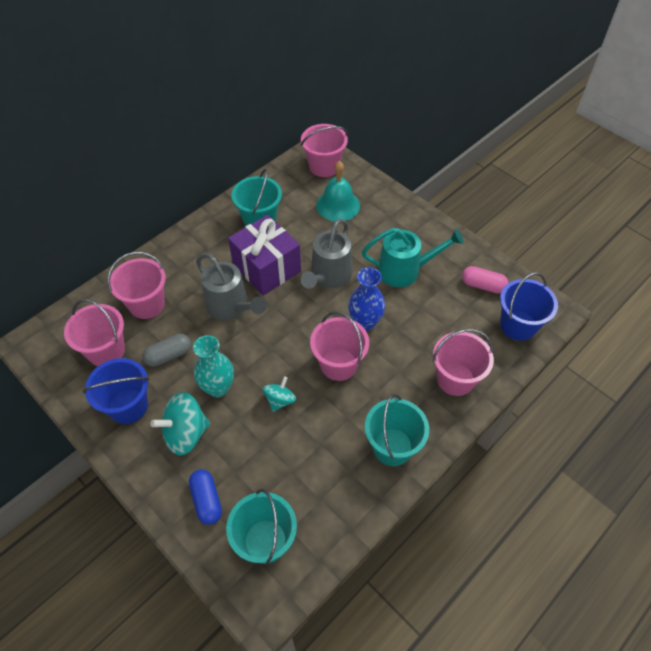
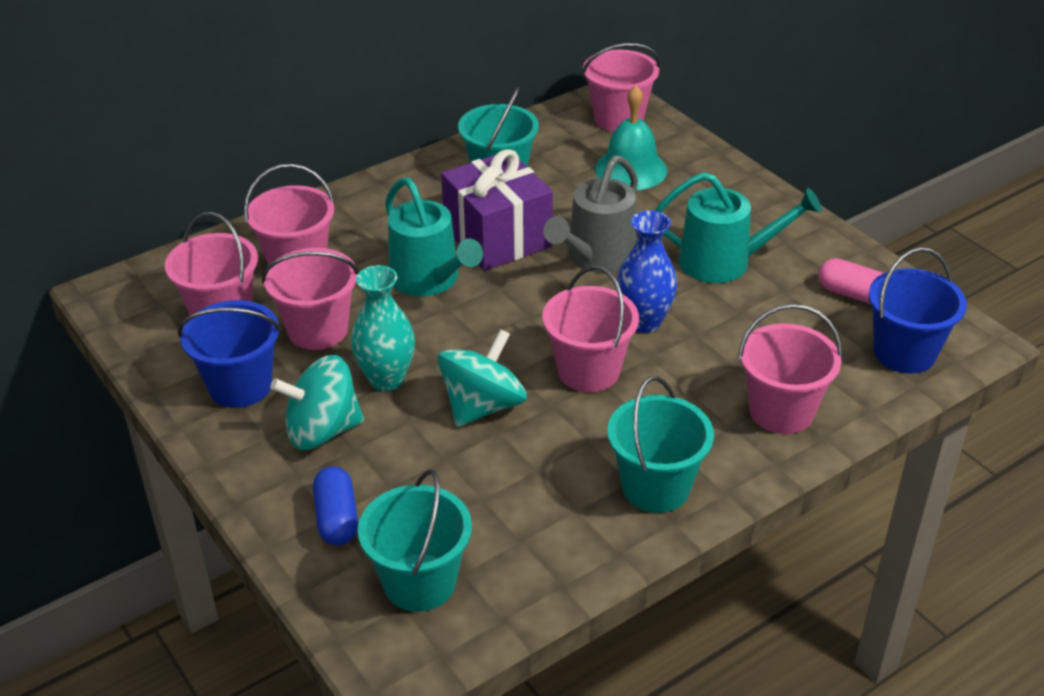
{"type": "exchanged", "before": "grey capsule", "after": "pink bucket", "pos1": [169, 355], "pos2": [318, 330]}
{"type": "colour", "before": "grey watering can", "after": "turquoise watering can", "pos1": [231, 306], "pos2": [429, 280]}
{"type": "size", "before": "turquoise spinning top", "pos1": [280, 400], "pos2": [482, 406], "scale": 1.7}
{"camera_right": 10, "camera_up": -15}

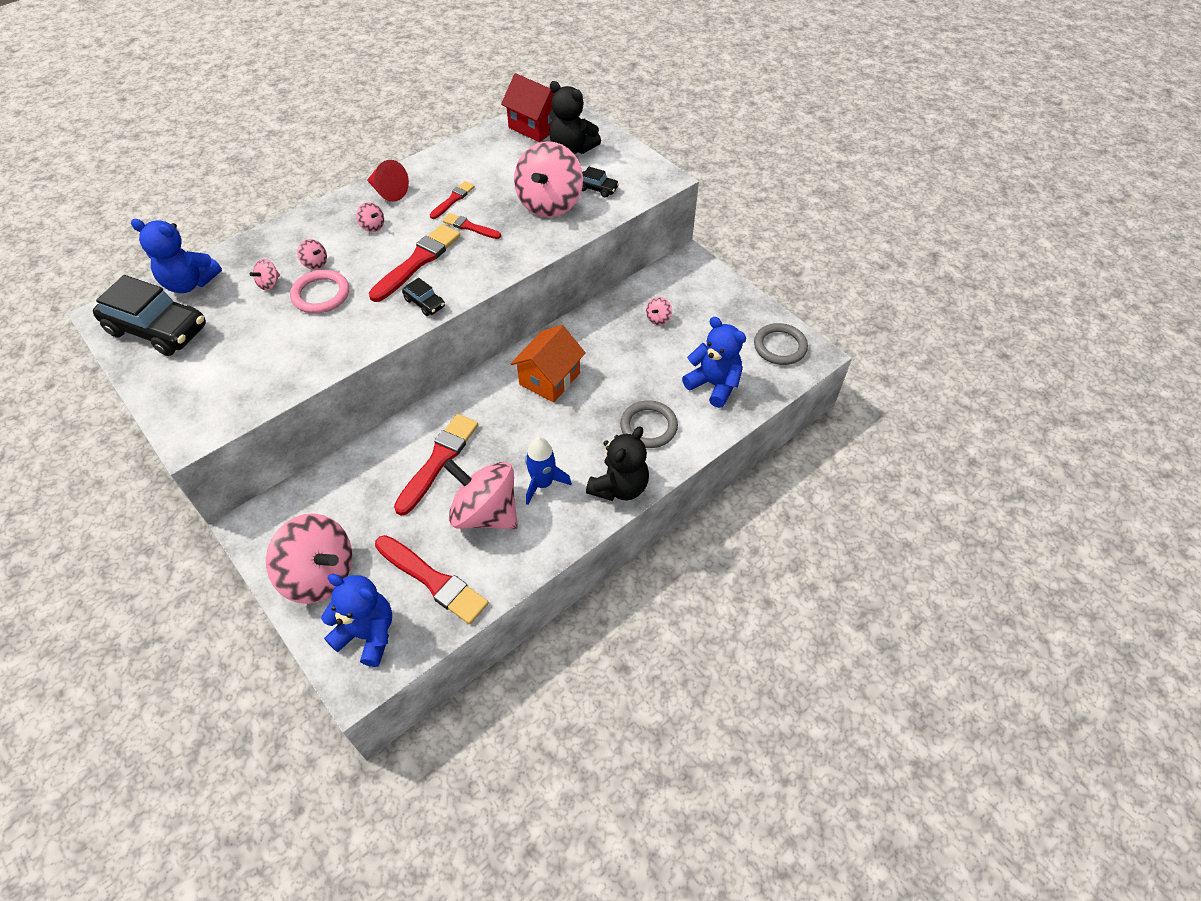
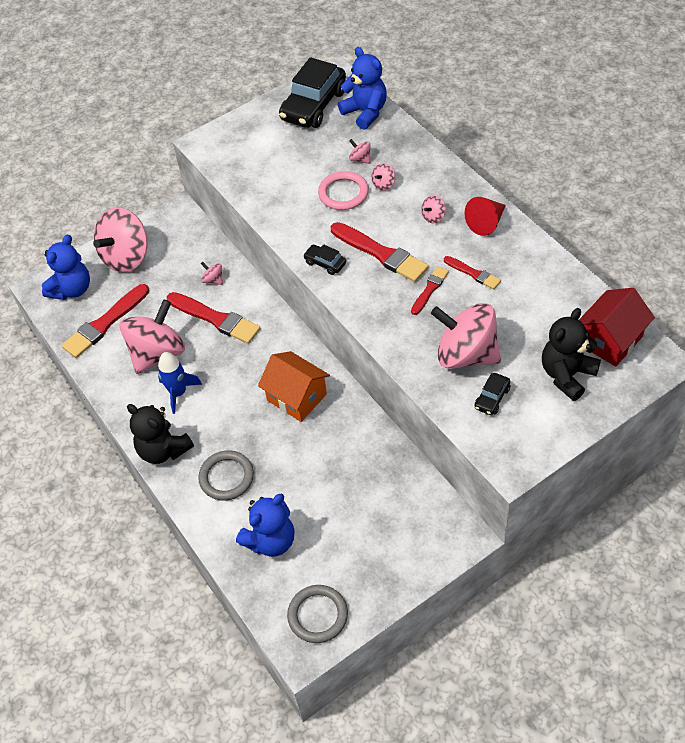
{"type": "spun", "before": "blue teddy bear", "pos1": [190, 283], "pos2": [365, 112], "turn": 120}
{"type": "spun", "before": "black car", "pos1": [424, 303], "pos2": [325, 263], "turn": 75}
{"type": "relocated", "before": "pink spinning top", "pos1": [658, 319], "pos2": [213, 280]}
{"camera_right": 100, "camera_up": 0}

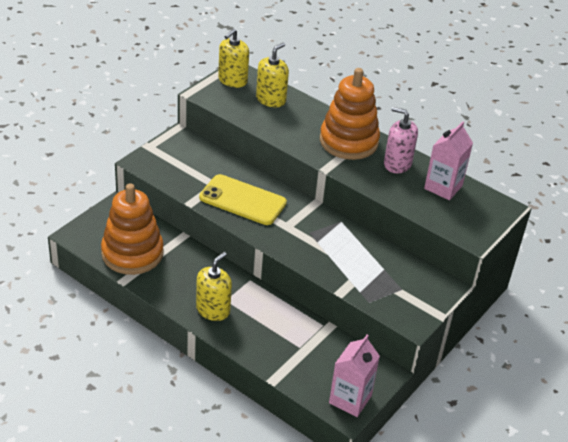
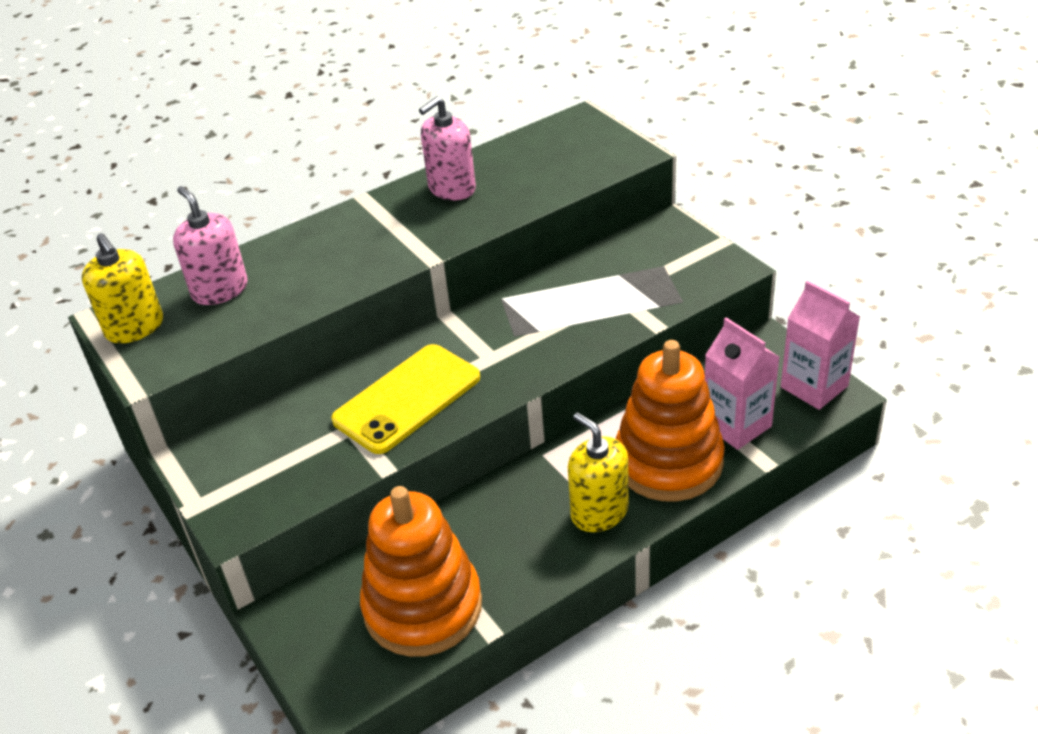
{"type": "colour", "before": "yellow soap dispenser", "after": "pink soap dispenser", "pos1": [271, 99], "pos2": [220, 290]}
{"type": "relocated", "before": "orange stacking toy", "pos1": [348, 141], "pos2": [668, 462]}
{"type": "relocated", "before": "pink carton", "pos1": [443, 187], "pos2": [736, 425]}
{"camera_right": -65, "camera_up": 0}

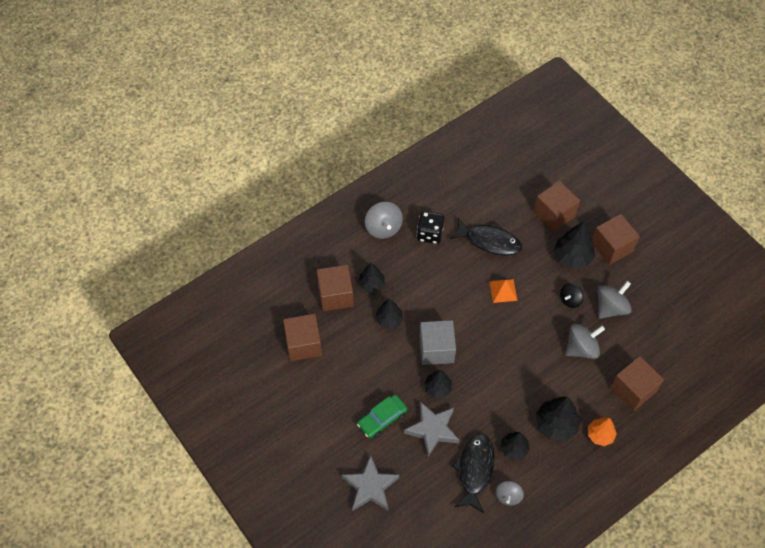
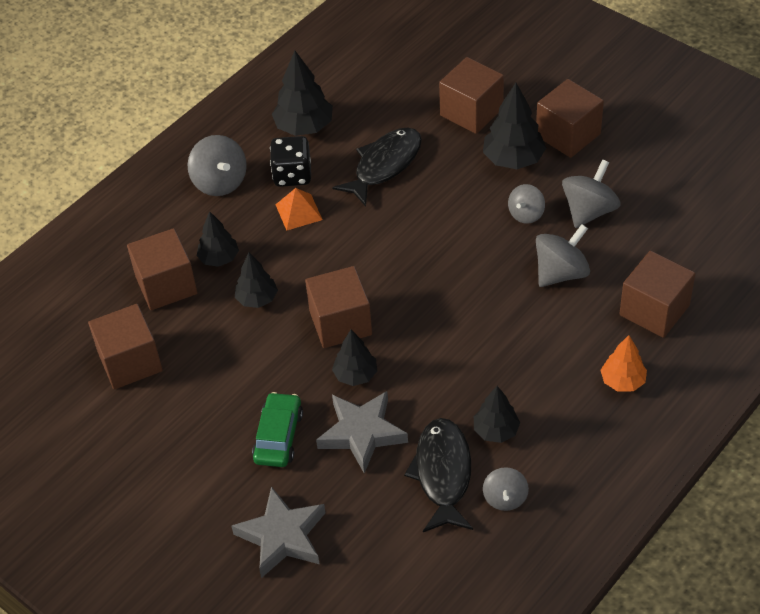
{"type": "spun", "before": "green car", "pos1": [382, 419], "pos2": [278, 436], "turn": 150}
{"type": "colour", "before": "grey cube", "after": "brown cube", "pos1": [436, 349], "pos2": [340, 323]}
{"type": "spun", "before": "black fish", "pos1": [489, 241], "pos2": [384, 165], "turn": -60}
{"type": "relocated", "before": "orange pyramid", "pos1": [503, 290], "pos2": [298, 212]}
{"type": "relocated", "before": "black tree", "pos1": [556, 425], "pos2": [304, 127]}
{"type": "colour", "before": "black spinning top", "after": "grey spinning top", "pos1": [570, 300], "pos2": [526, 214]}
{"camera_right": -10, "camera_up": -10}

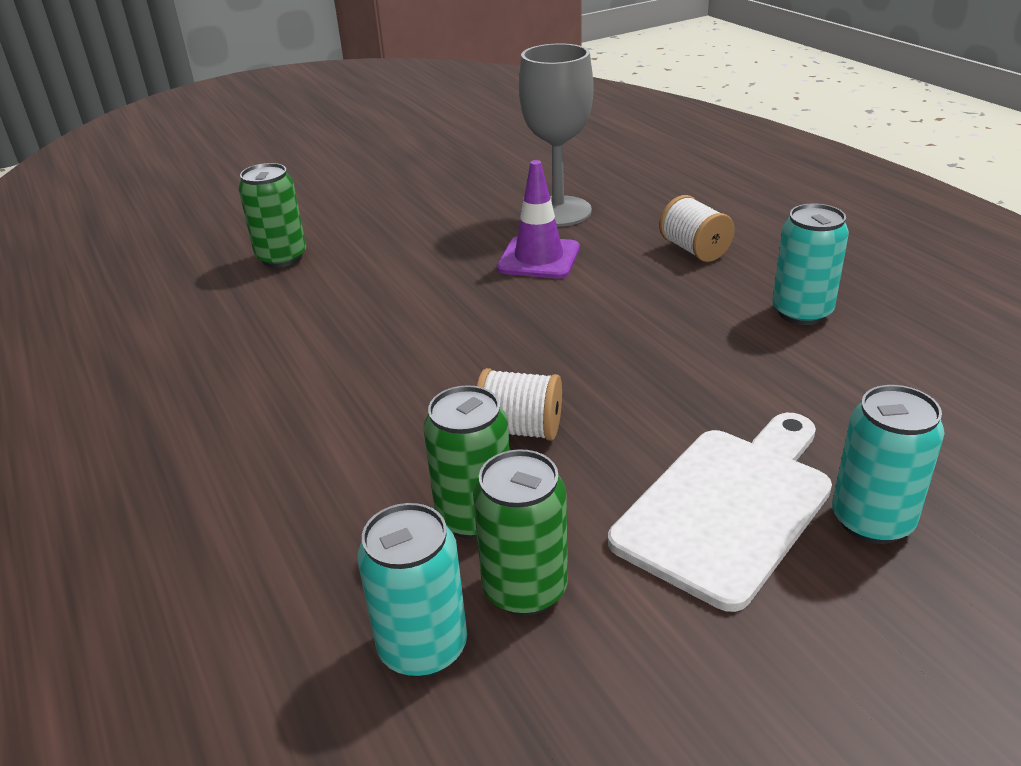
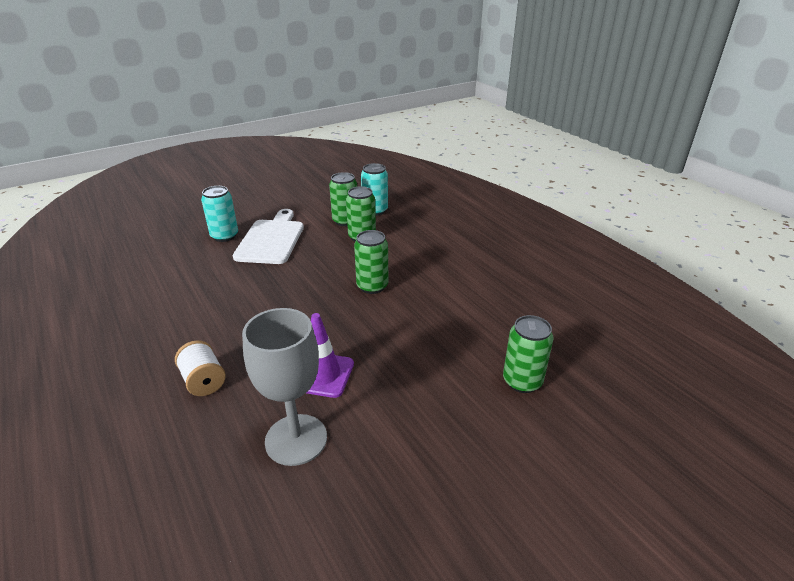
{"type": "missing", "before": "white spool", "pos1": [520, 429]}
{"type": "spun", "before": "white cutting board", "pos1": [728, 507], "pos2": [271, 239], "turn": 150}
{"type": "missing", "before": "turquoise can", "pos1": [801, 312]}
{"type": "appeared", "after": "green can", "pos2": [372, 286]}
{"camera_right": 175, "camera_up": 0}

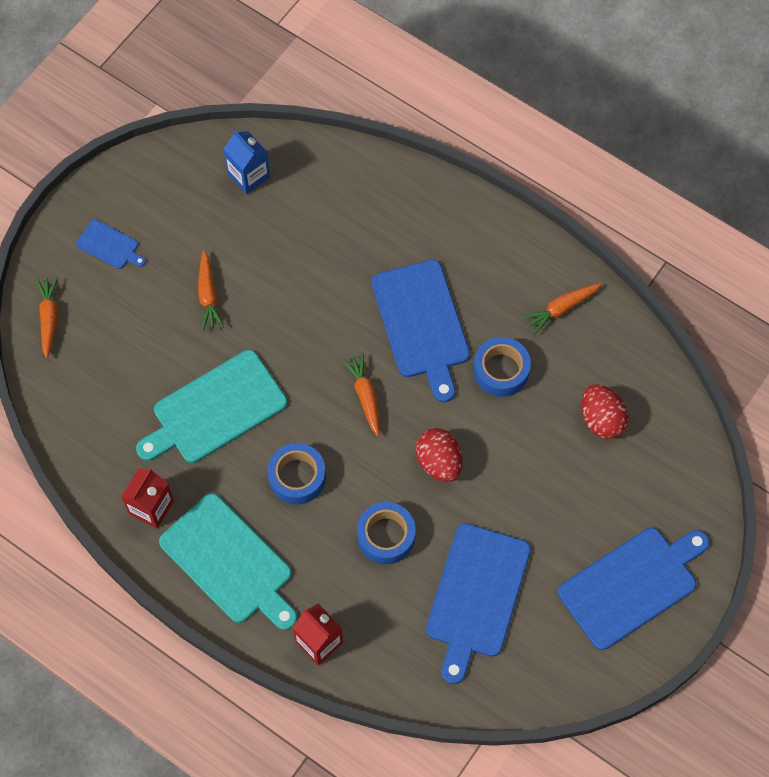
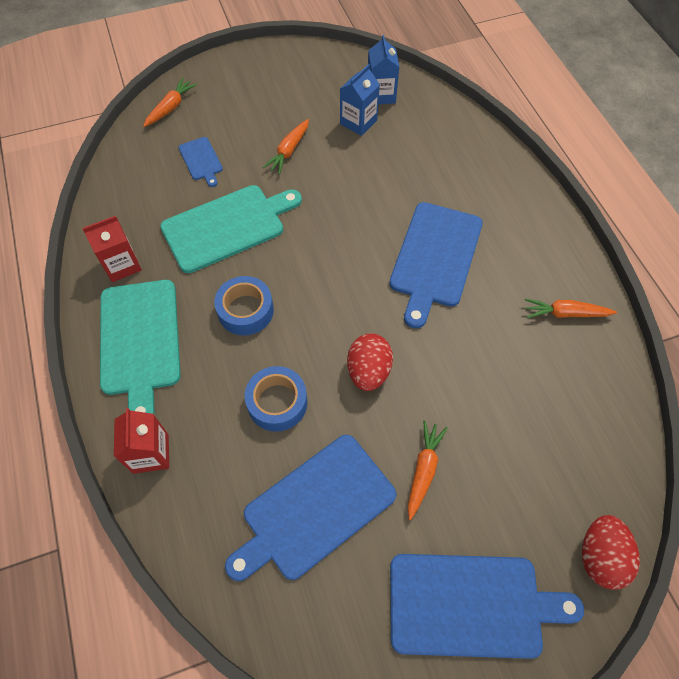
{"type": "relocated", "before": "blue cutting board", "pos1": [109, 245], "pos2": [201, 160]}
{"type": "spun", "before": "turquoise cutting board", "pos1": [215, 410], "pos2": [227, 226], "turn": 150}
{"type": "relocated", "before": "orange carrot", "pos1": [365, 396], "pos2": [423, 470]}
{"type": "missing", "before": "blue tape", "pos1": [501, 371]}
{"type": "relocated", "before": "red egg", "pos1": [601, 419], "pos2": [600, 556]}
{"type": "appeared", "after": "blue carton", "pos2": [358, 122]}
{"camera_right": 35, "camera_up": -5}

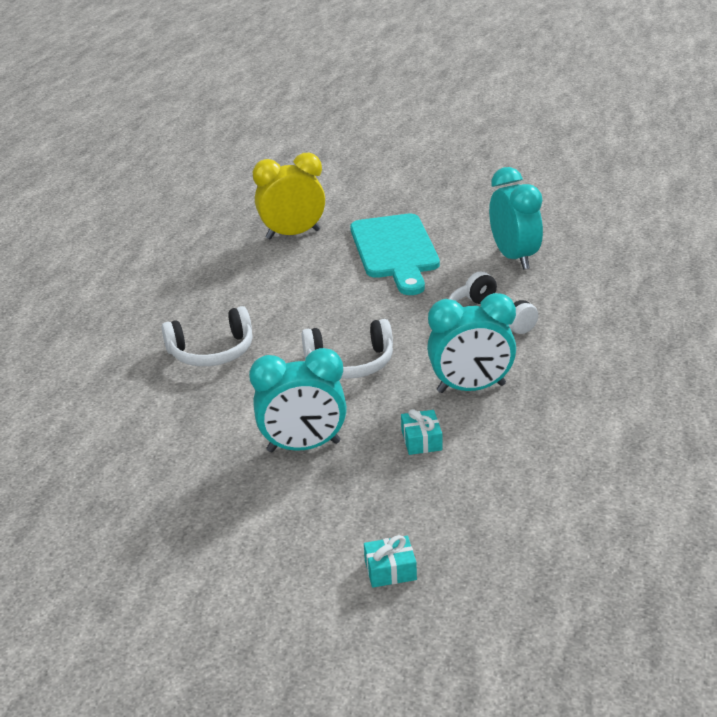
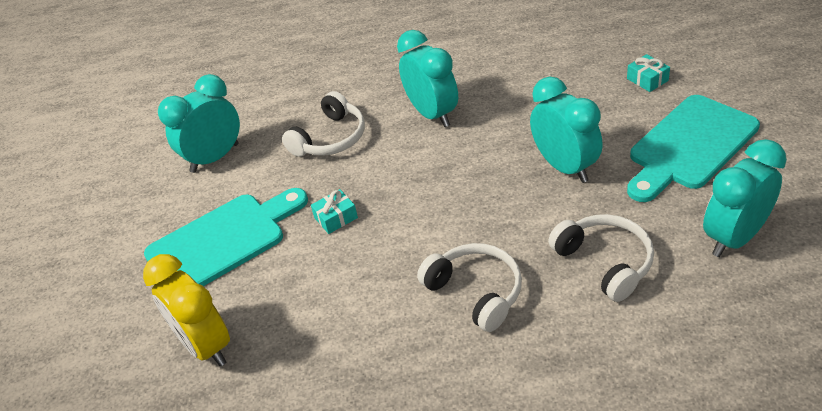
{"type": "relocated", "before": "white headphones", "pos1": [350, 363], "pos2": [605, 262]}
{"type": "relocated", "before": "turquoise gift", "pos1": [421, 440], "pos2": [336, 218]}
{"type": "appeared", "after": "turquoise cutting board", "pos2": [689, 146]}
{"type": "appeared", "after": "turquoise clock", "pos2": [734, 238]}
{"camera_right": -110, "camera_up": 10}

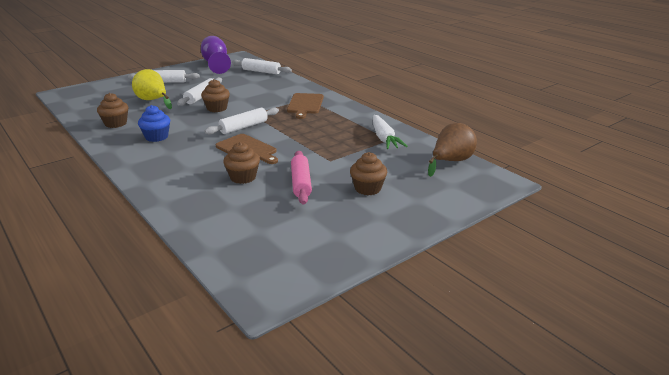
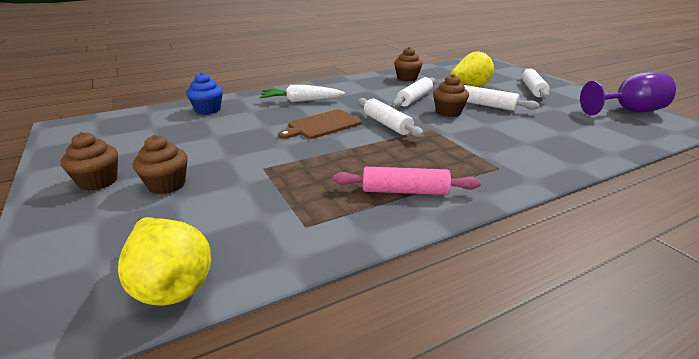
{"type": "relocated", "before": "blue cupcake", "pos1": [156, 137], "pos2": [208, 110]}
{"type": "relocated", "before": "brown cupcake", "pos1": [243, 177], "pos2": [98, 181]}
{"type": "relocated", "before": "white rolling pin", "pos1": [261, 71], "pos2": [414, 99]}
{"type": "missing", "before": "brown cutting board", "pos1": [305, 104]}
{"type": "relocated", "before": "pink rolling pin", "pos1": [301, 183], "pos2": [405, 191]}
{"type": "relocated", "before": "white carrot", "pos1": [384, 138], "pos2": [301, 101]}
{"type": "colour", "before": "brown pear", "after": "yellow pear", "pos1": [451, 162], "pos2": [170, 284]}
{"camera_right": 100, "camera_up": 0}

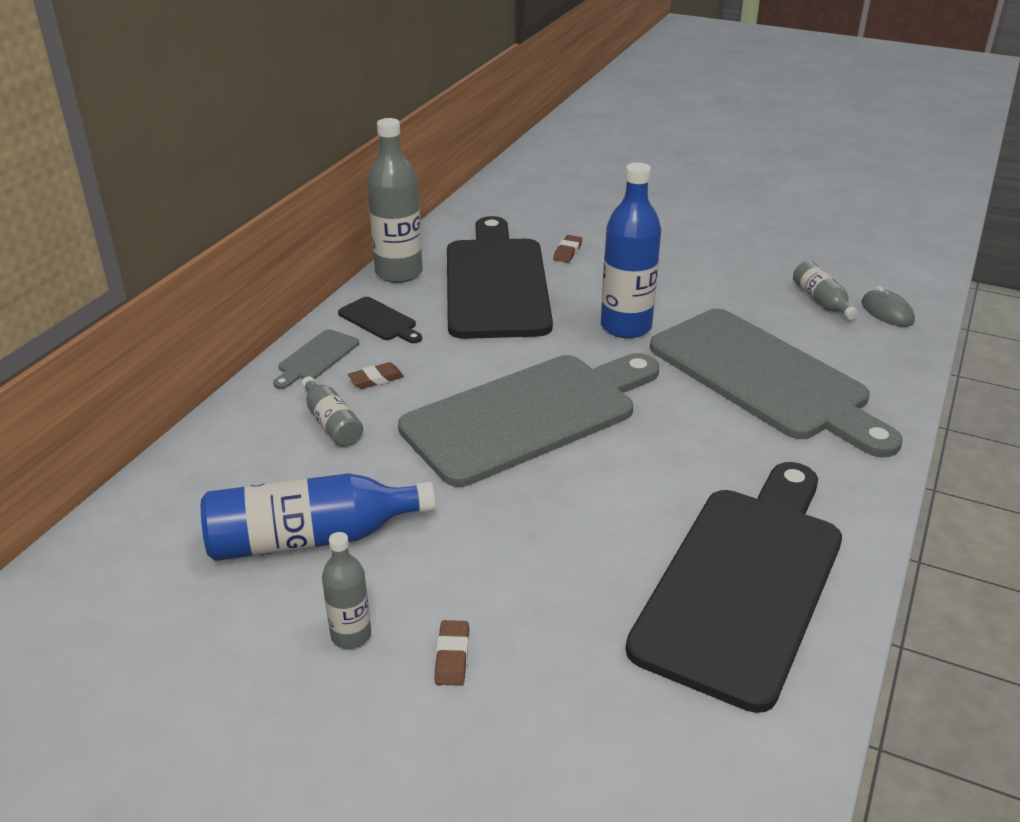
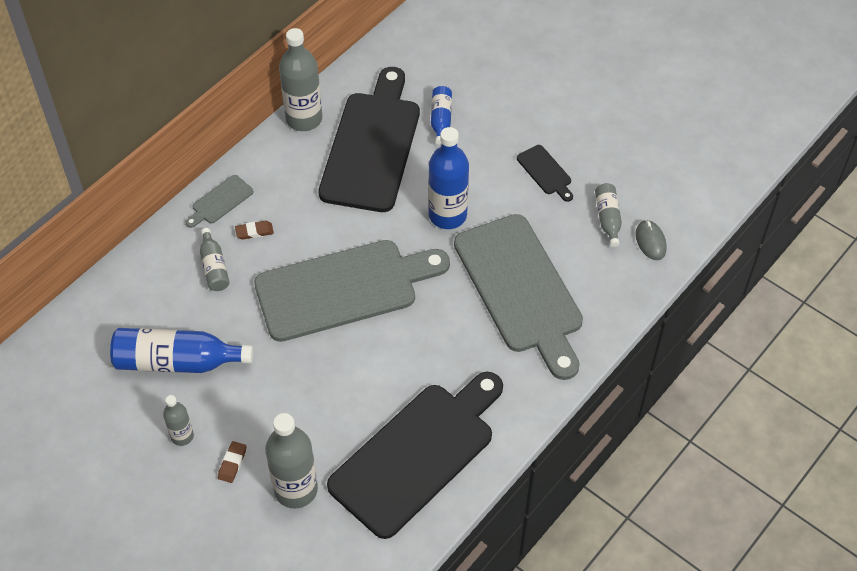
{"type": "relocated", "before": "black cutting board", "pos1": [379, 321], "pos2": [545, 172]}
{"type": "exchanged", "before": "brown eraser", "after": "blue bottle", "pos1": [568, 252], "pos2": [441, 119]}
{"type": "appeared", "after": "grey bottle", "pos2": [296, 489]}
{"camera_right": 15, "camera_up": 20}

